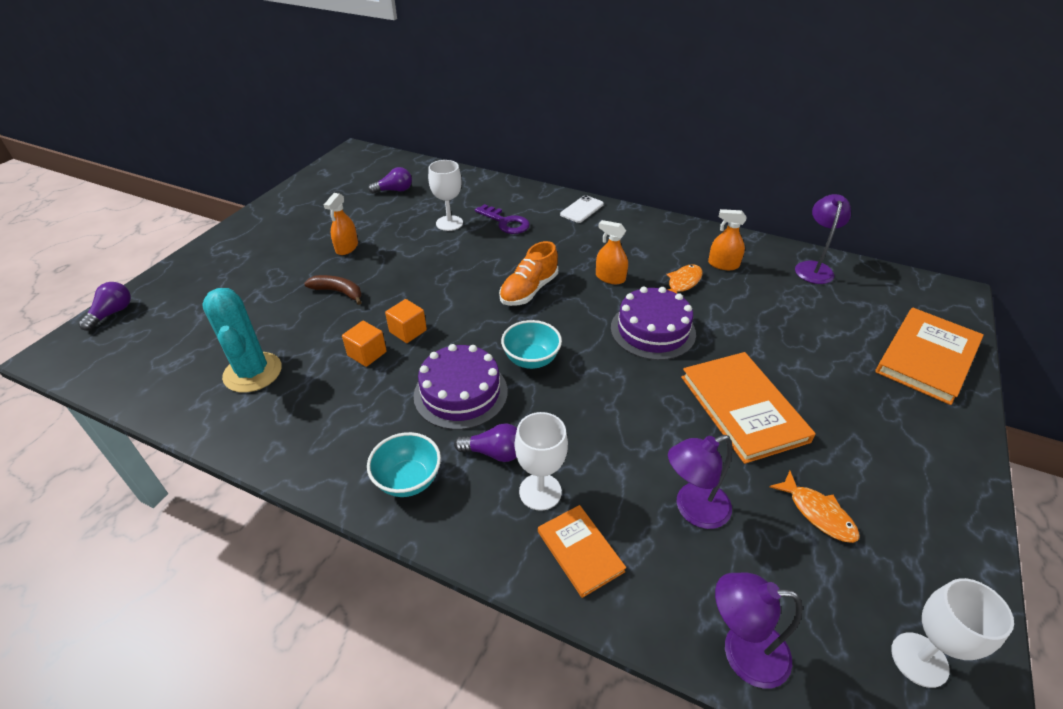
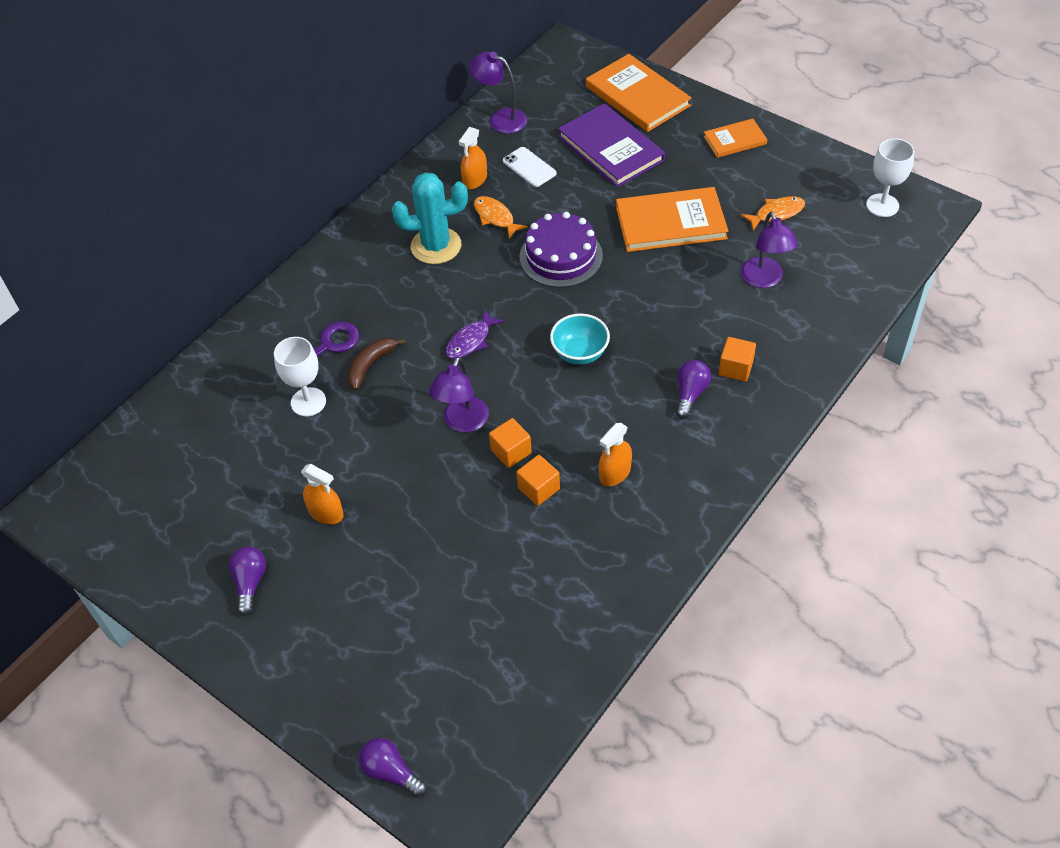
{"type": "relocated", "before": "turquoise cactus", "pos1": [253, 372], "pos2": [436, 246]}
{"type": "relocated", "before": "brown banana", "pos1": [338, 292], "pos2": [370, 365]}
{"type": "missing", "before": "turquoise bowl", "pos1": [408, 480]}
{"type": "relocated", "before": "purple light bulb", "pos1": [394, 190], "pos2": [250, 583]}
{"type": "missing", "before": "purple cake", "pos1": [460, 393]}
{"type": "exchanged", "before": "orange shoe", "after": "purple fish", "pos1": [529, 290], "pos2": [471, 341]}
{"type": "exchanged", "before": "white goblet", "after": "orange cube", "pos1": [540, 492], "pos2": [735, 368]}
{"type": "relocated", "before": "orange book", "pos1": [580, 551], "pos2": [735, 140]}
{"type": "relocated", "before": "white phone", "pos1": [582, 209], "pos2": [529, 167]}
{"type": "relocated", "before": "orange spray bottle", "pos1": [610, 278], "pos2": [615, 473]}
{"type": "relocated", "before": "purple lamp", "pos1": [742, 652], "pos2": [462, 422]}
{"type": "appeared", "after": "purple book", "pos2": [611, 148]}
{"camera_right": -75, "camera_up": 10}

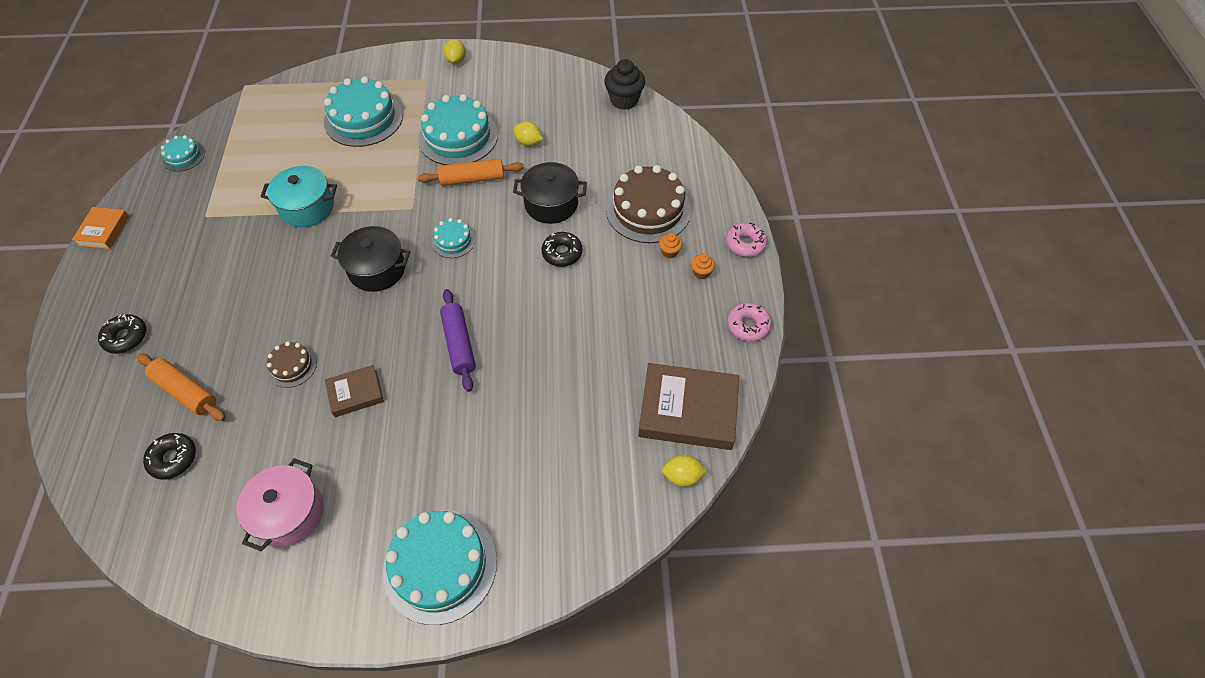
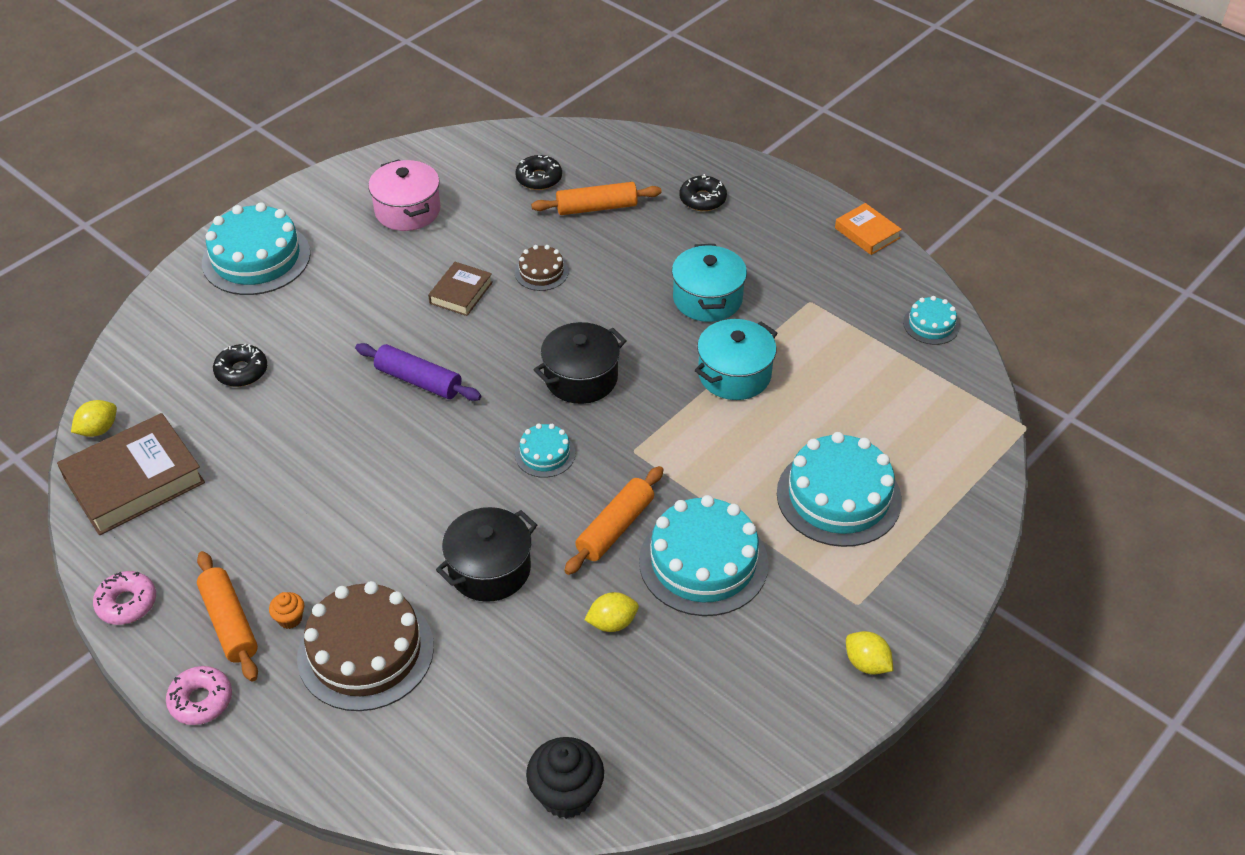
{"type": "relocated", "before": "black donut", "pos1": [562, 253], "pos2": [241, 371]}
{"type": "exchanged", "before": "orange cupcake", "after": "orange rolling pin", "pos1": [701, 272], "pos2": [230, 623]}
{"type": "appeared", "after": "turquoise pot", "pos2": [707, 299]}
{"camera_right": 135, "camera_up": -10}

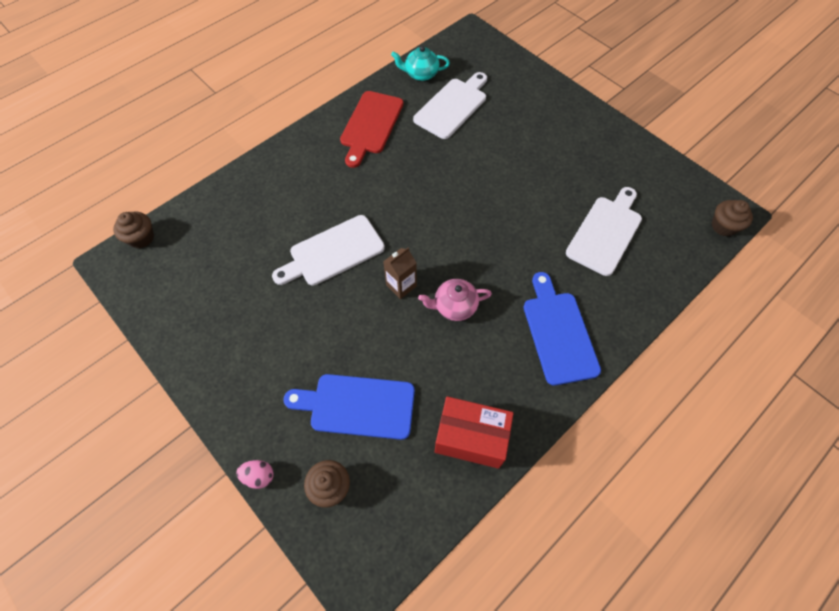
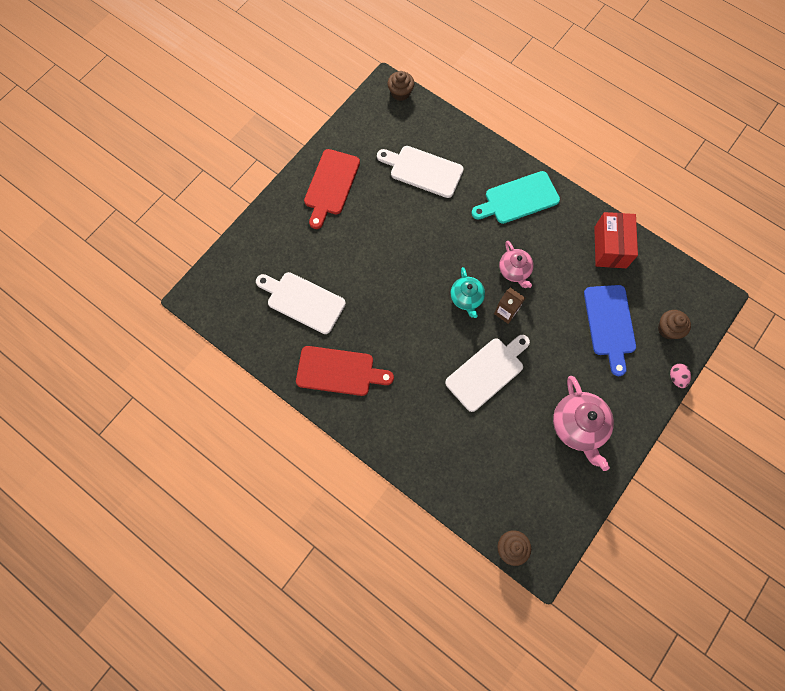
{"type": "spun", "before": "white cutting board", "pos1": [333, 252], "pos2": [487, 372], "turn": -90}
{"type": "relocated", "before": "turquoise teapot", "pos1": [421, 74], "pos2": [466, 298]}
{"type": "colour", "before": "blue cutting board", "after": "turquoise cutting board", "pos1": [558, 333], "pos2": [518, 199]}
{"type": "appeared", "after": "red cutting board", "pos2": [331, 185]}
{"type": "appeared", "after": "pink teapot", "pos2": [578, 426]}
{"camera_right": -100, "camera_up": 10}

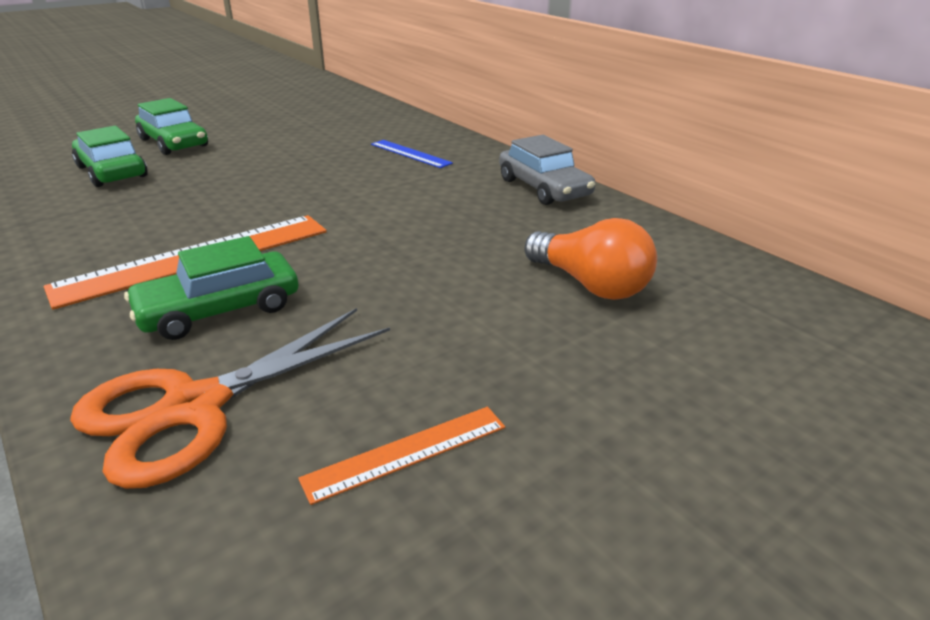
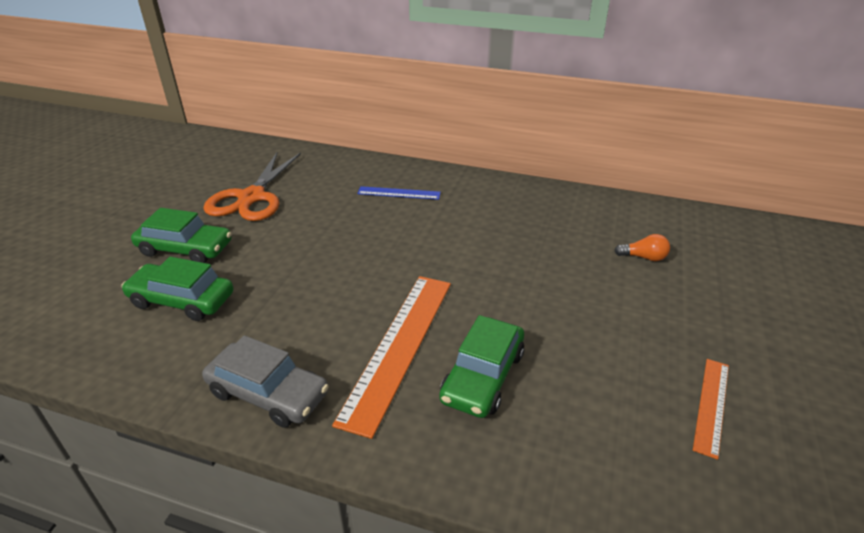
{"type": "relocated", "before": "orange scissors", "pos1": [195, 407], "pos2": [252, 197]}
{"type": "relocated", "before": "grey car", "pos1": [544, 188], "pos2": [268, 393]}
{"type": "size", "before": "orange light bulb", "pos1": [590, 284], "pos2": [643, 257], "scale": 0.54}
{"camera_right": -35, "camera_up": 5}

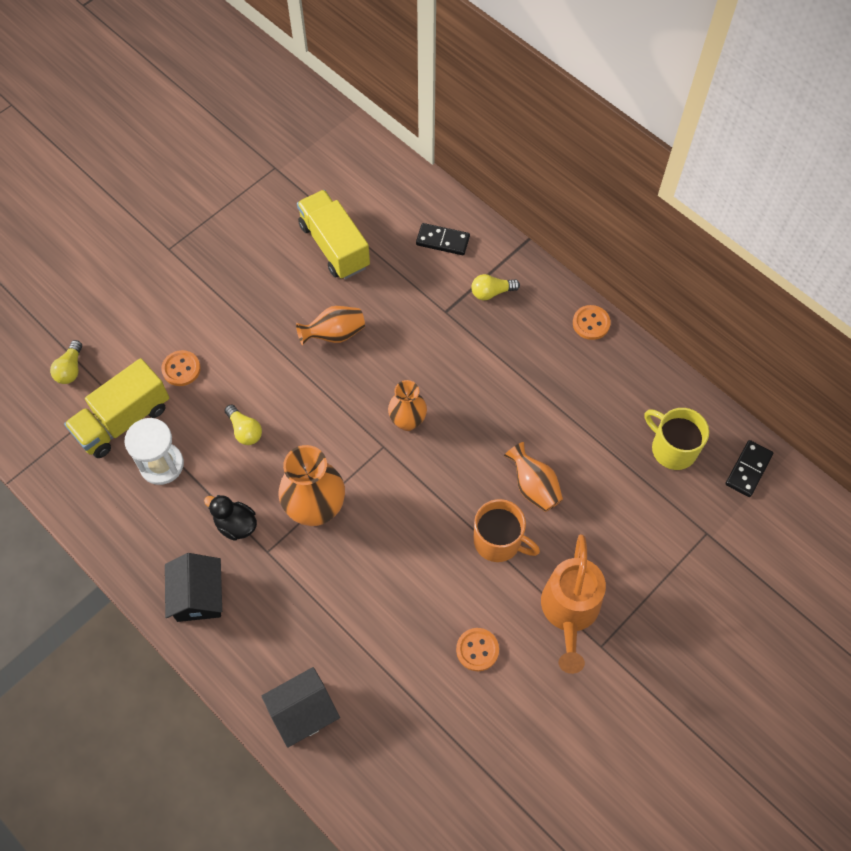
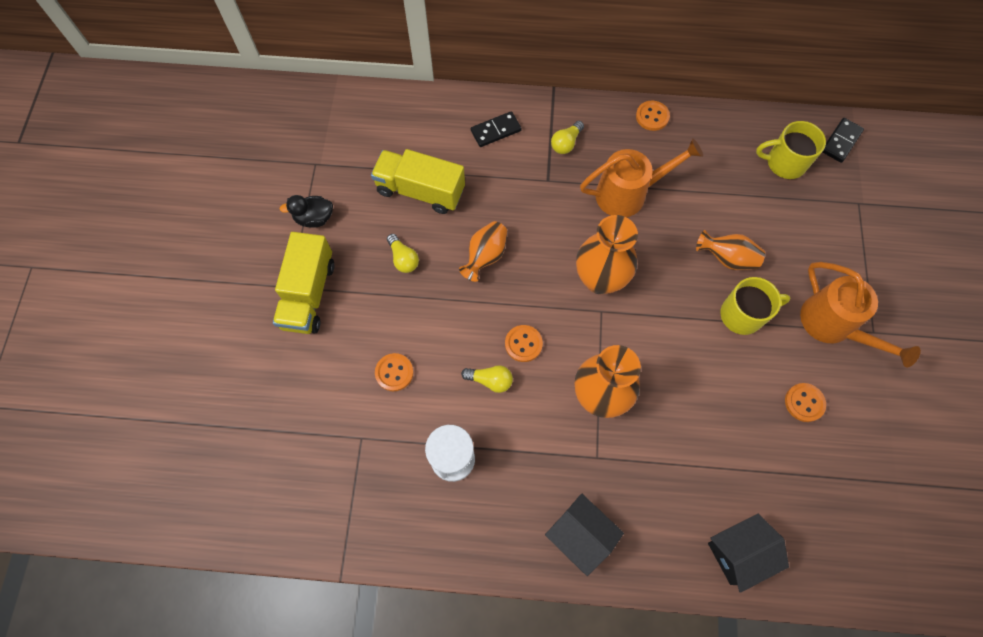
{"type": "relocated", "before": "yellow light bulb", "pos1": [70, 369], "pos2": [403, 259]}
{"type": "relocated", "before": "yellow truck", "pos1": [123, 420], "pos2": [308, 294]}
{"type": "relocated", "before": "black duck", "pos1": [236, 524], "pos2": [314, 218]}
{"type": "spun", "before": "black house", "pos1": [303, 712], "pos2": [739, 553], "turn": 45}
{"type": "size", "before": "orange vase", "pos1": [407, 421], "pos2": [600, 279], "scale": 1.62}
{"type": "colour", "before": "orange mug", "after": "yellow mug", "pos1": [498, 541], "pos2": [742, 315]}
{"type": "spun", "before": "black domino", "pos1": [748, 469], "pos2": [841, 141], "turn": 45}
{"type": "appeared", "after": "orange button", "pos2": [523, 344]}
{"type": "appeared", "after": "orange watering can", "pos2": [628, 193]}
{"camera_right": -40, "camera_up": 5}

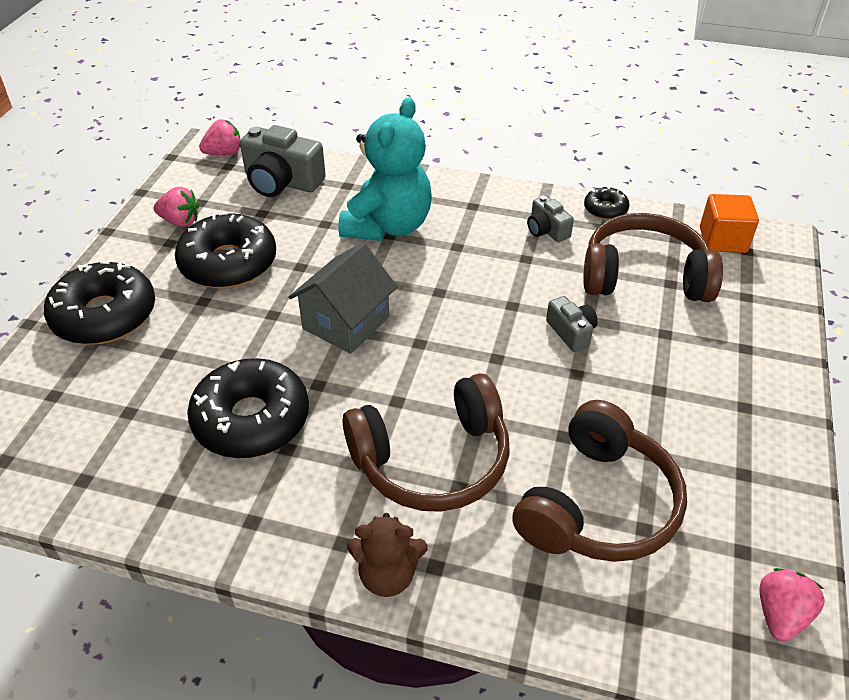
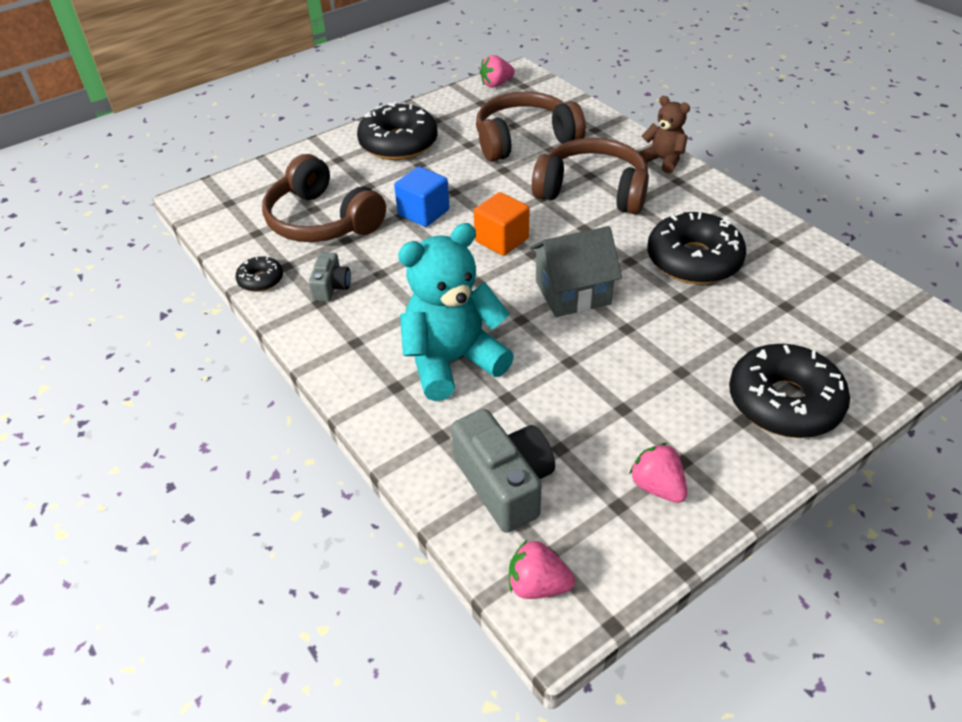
{"type": "relocated", "before": "black donut", "pos1": [228, 263], "pos2": [398, 143]}
{"type": "exchanged", "before": "grey camera", "after": "blue cube", "pos1": [571, 332], "pos2": [423, 212]}
{"type": "relocated", "before": "orange cube", "pos1": [722, 240], "pos2": [501, 240]}
{"camera_right": -140, "camera_up": 0}

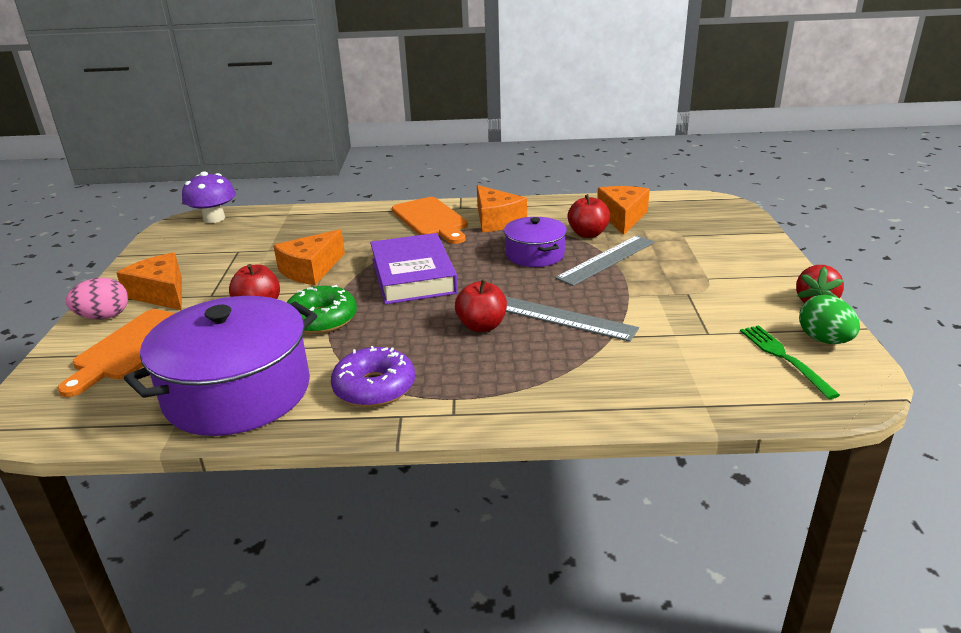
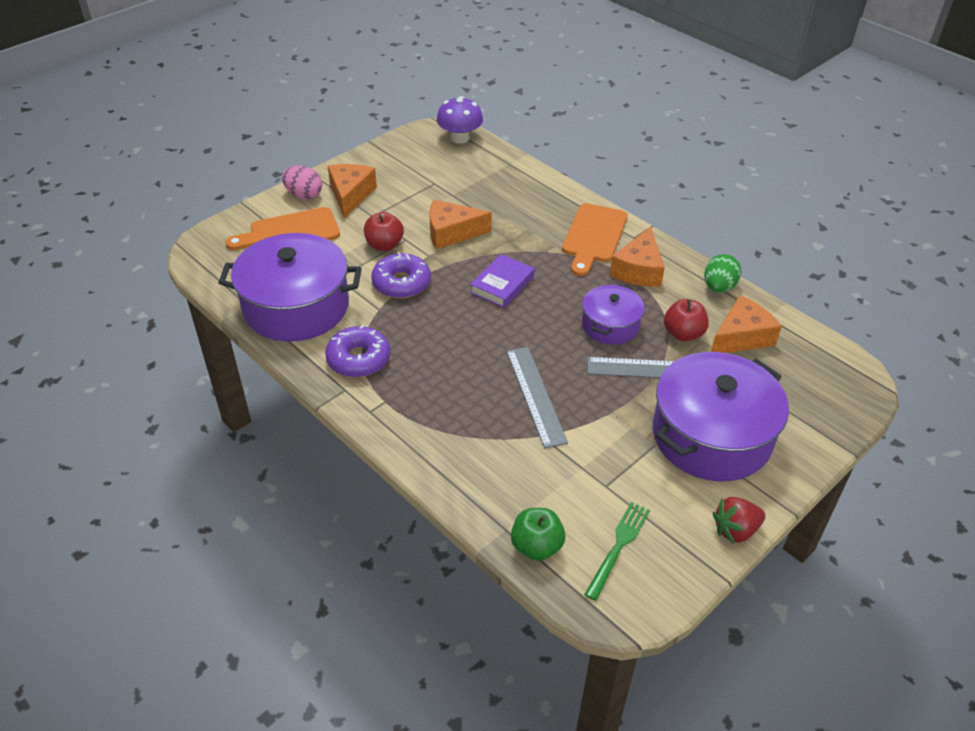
{"type": "colour", "before": "green donut", "after": "purple donut", "pos1": [322, 319], "pos2": [401, 283]}
{"type": "size", "before": "purple book", "pos1": [413, 276], "pos2": [502, 285], "scale": 0.63}
{"type": "missing", "before": "red apple", "pos1": [481, 326]}
{"type": "relocated", "before": "green egg", "pos1": [824, 340], "pos2": [719, 287]}
{"type": "appeared", "after": "green apple", "pos2": [536, 546]}
{"type": "appeared", "after": "purple pot", "pos2": [711, 436]}
{"camera_right": 45, "camera_up": 15}

